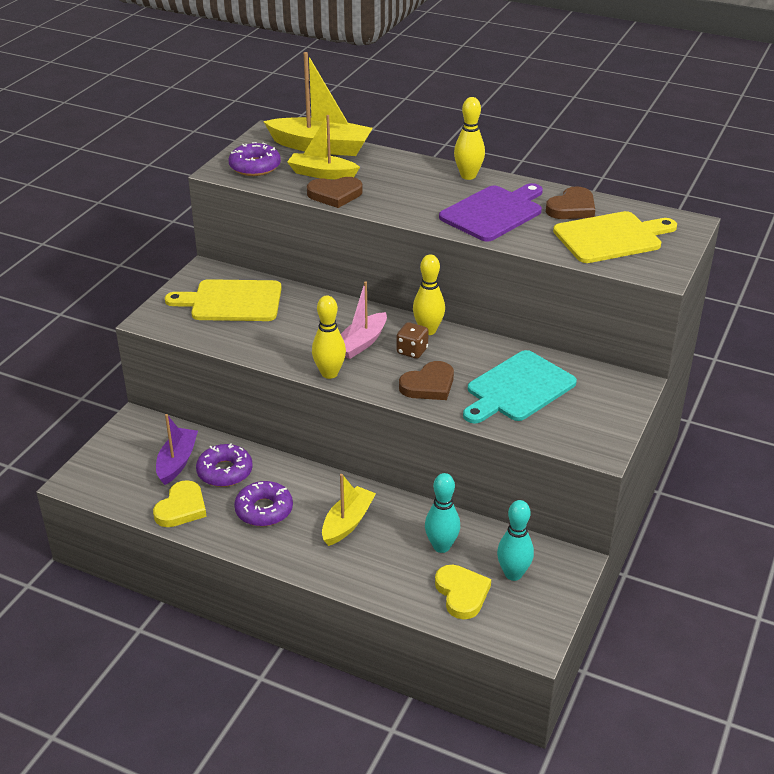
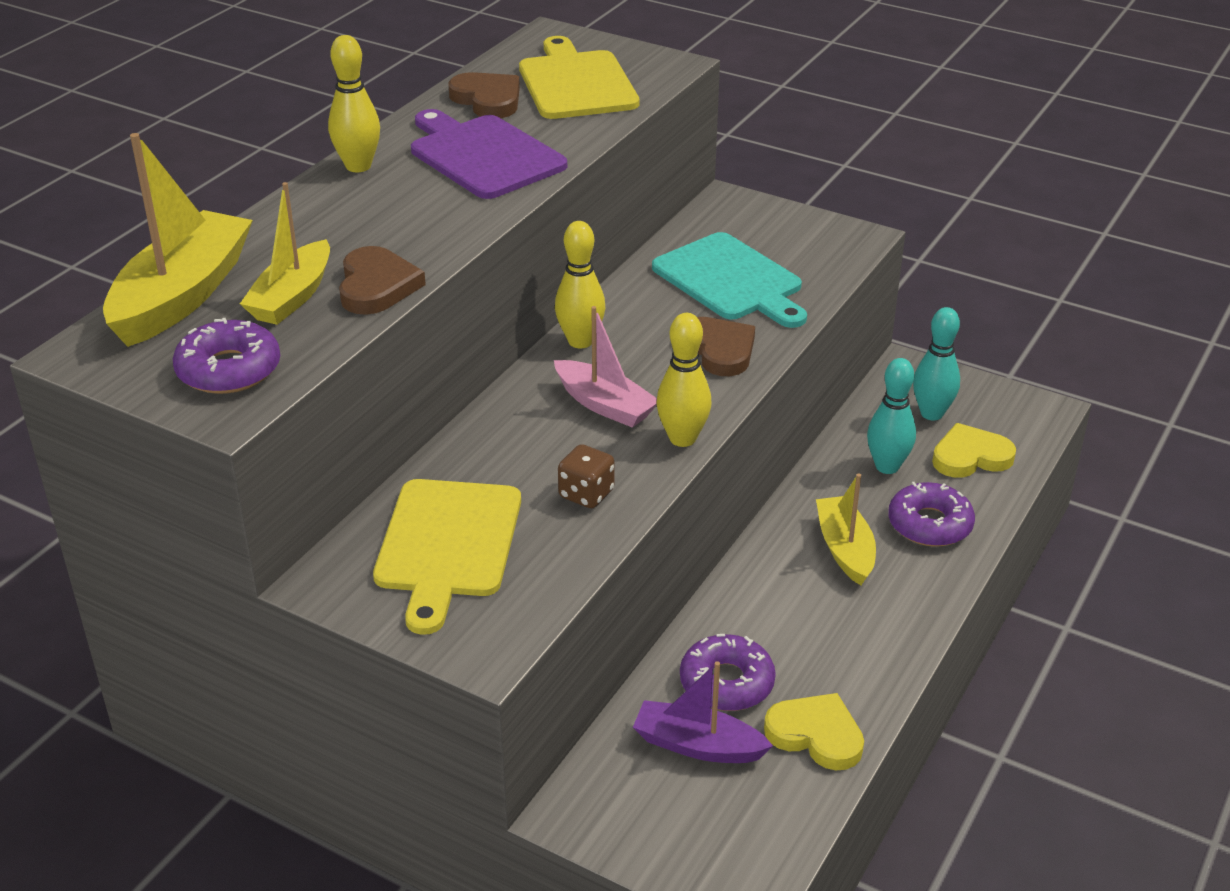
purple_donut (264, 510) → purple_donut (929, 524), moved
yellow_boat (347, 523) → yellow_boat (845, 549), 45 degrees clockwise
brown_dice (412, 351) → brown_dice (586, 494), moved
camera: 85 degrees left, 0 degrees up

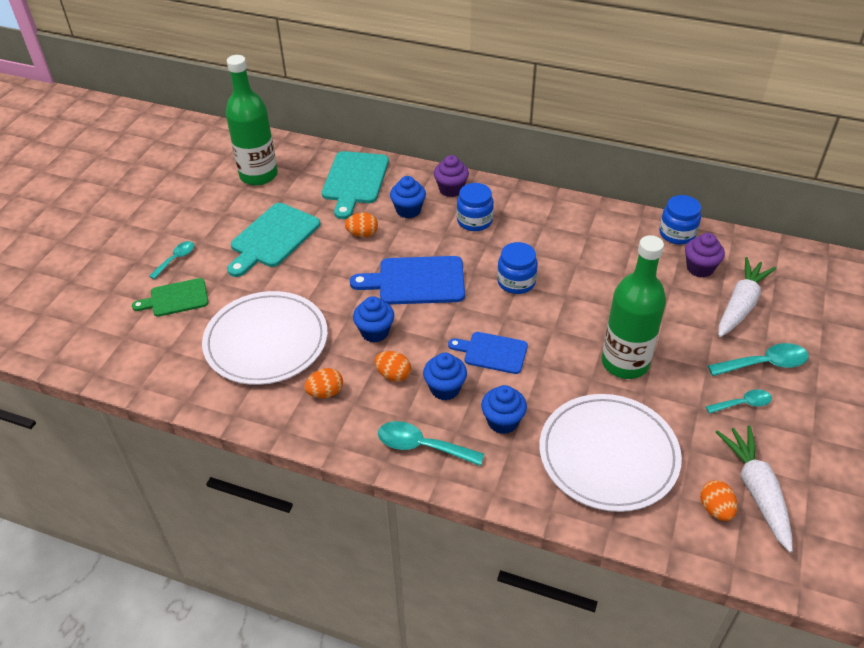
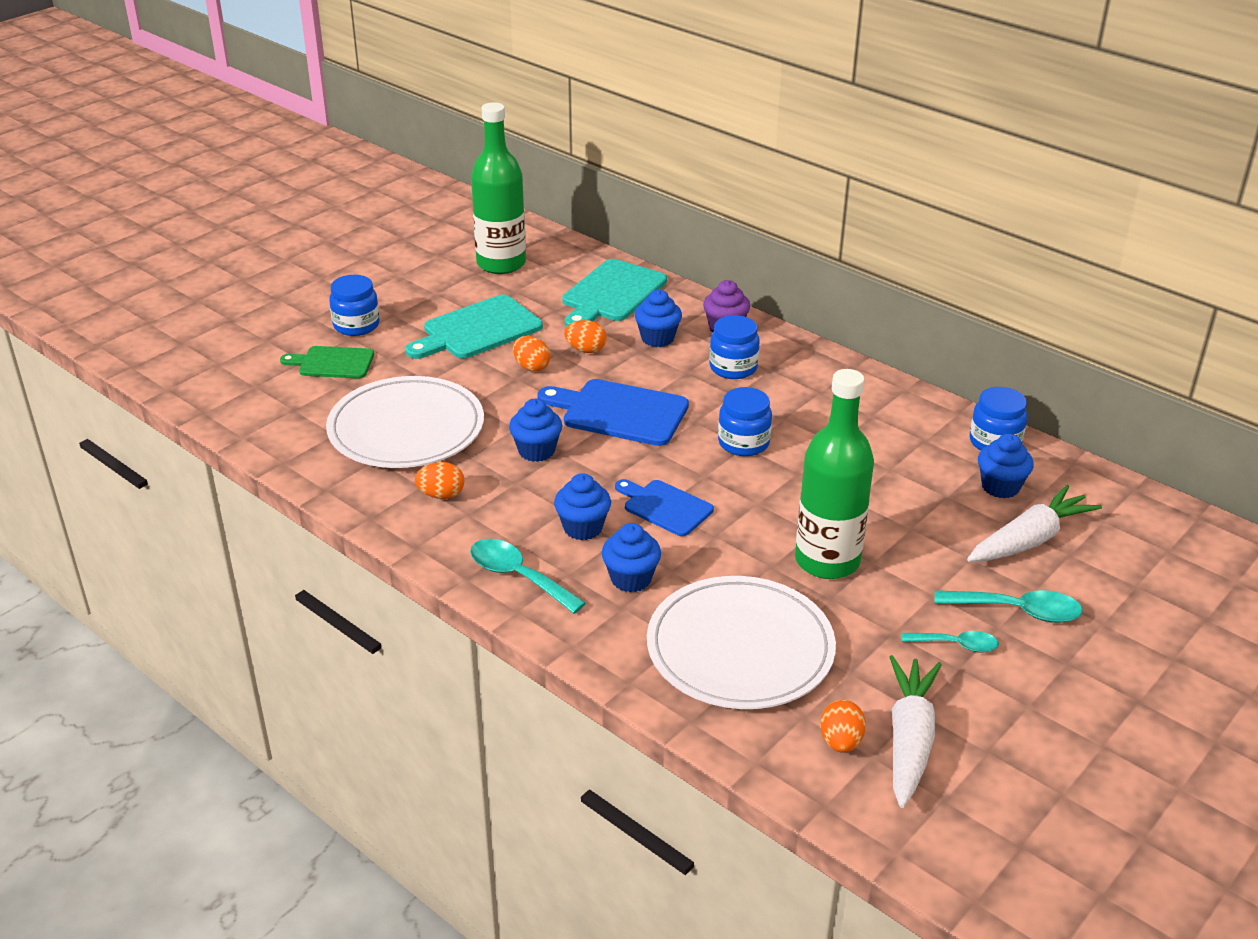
turquoise_spoon (176, 259) → blue_jar (356, 325)
orange_egg (393, 375) → orange_egg (531, 367), moved
purple_cupcake (700, 268) → blue_cupcake (1000, 487)
camera: 20 degrees right, 10 degrees down

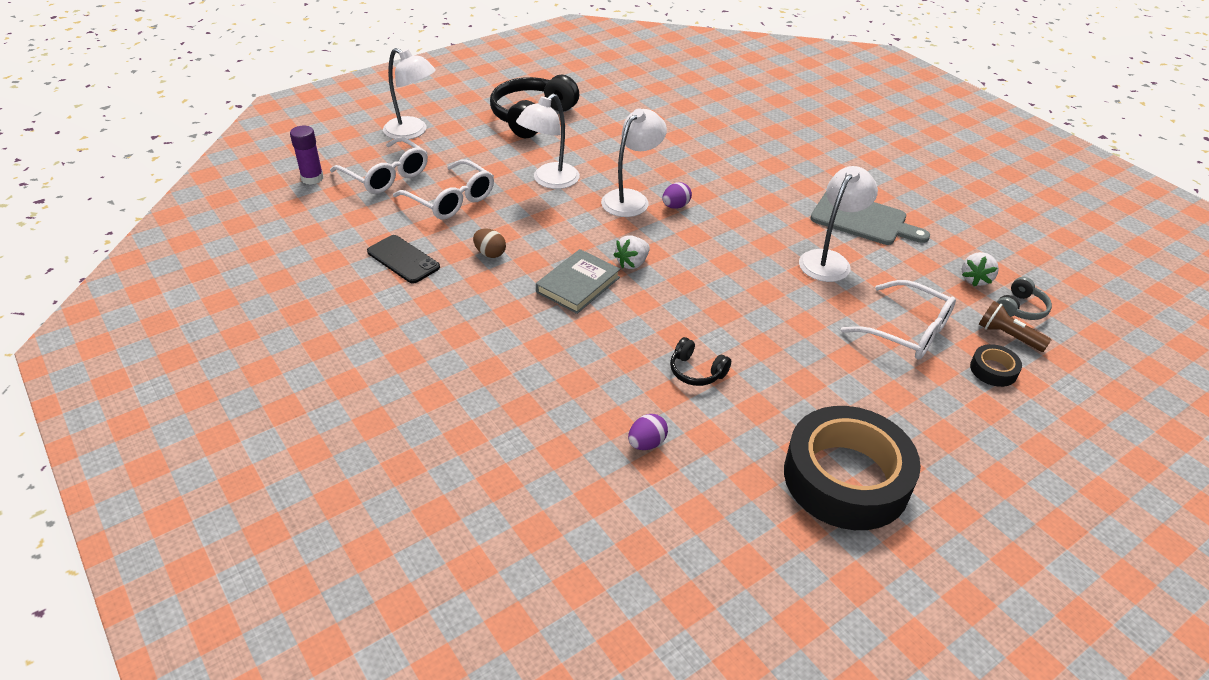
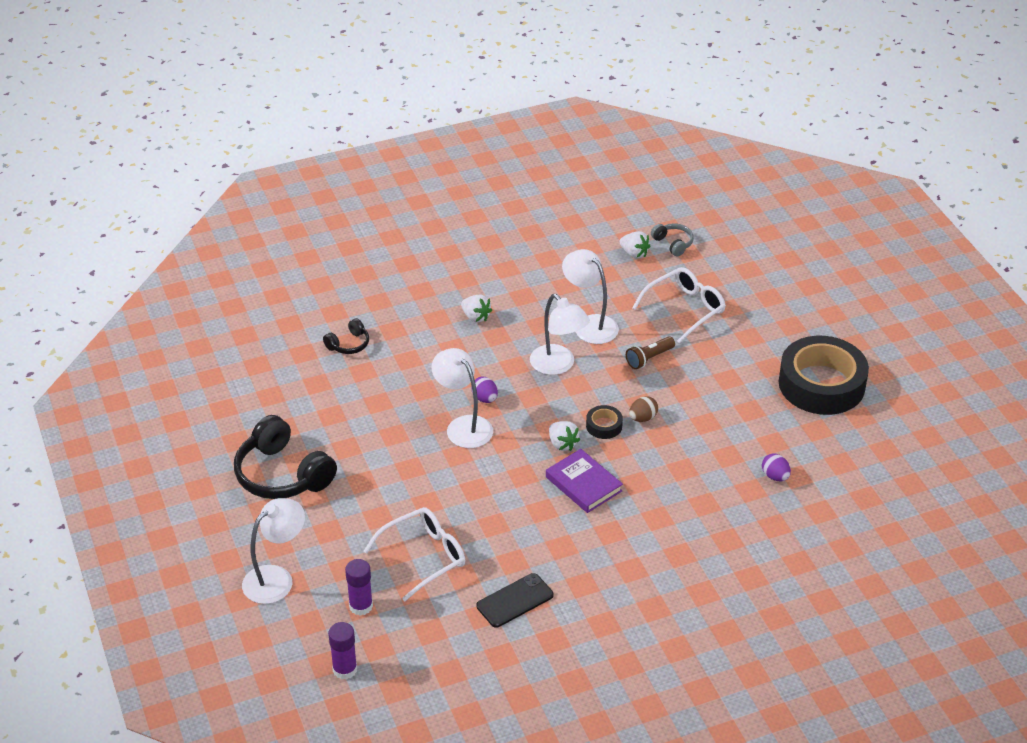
white_glasses (386, 176) → purple_glue_stick (361, 606)
brown_egg (490, 253) → brown_egg (642, 418), moved
white_lamp (549, 181) → white_lamp (558, 365), moved
grey_book (578, 285) → purple_book (583, 484)
black_headphones (696, 371) → black_headphones (349, 344), moved
grey_cutting_board (863, 219) → -
black_tape (993, 370) → black_tape (604, 426), moved
brown_flashlight (1008, 336) → brown_flashlight (649, 358), moved
- → white_strawberry (476, 317)
camera: 75 degrees left, 0 degrees up

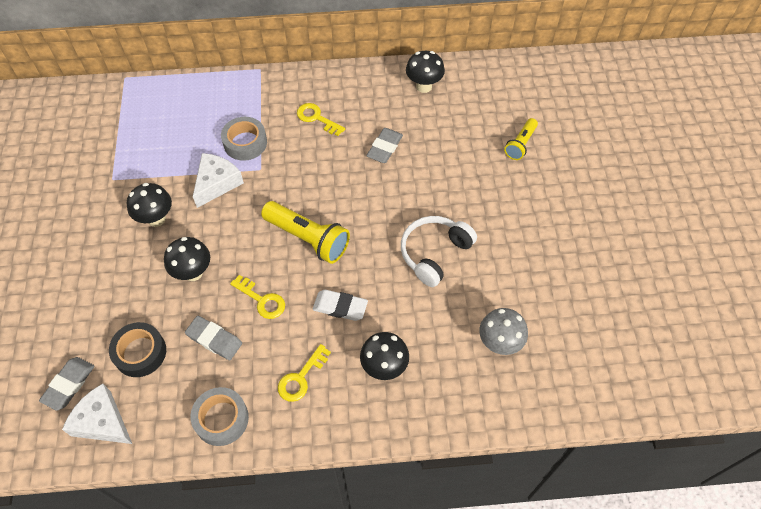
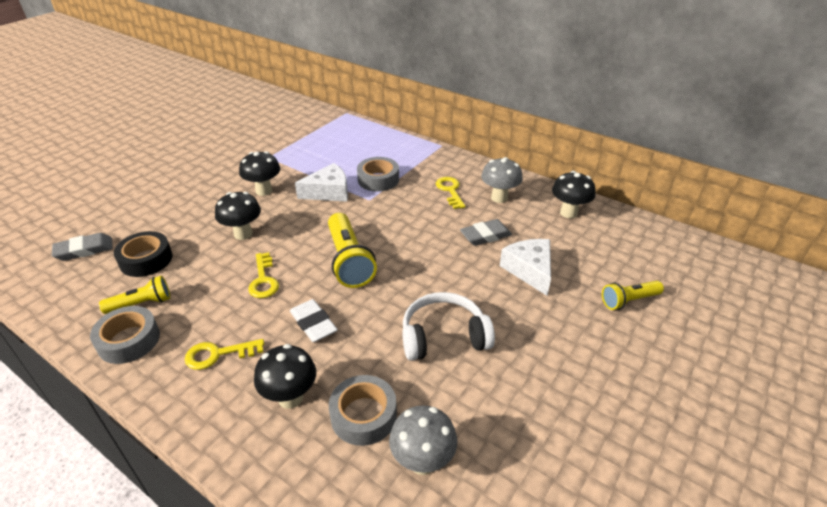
white_cheese (102, 422) → white_cheese (529, 270), moved
grey_eraser (214, 339) → -
- → yellow_flashlight (141, 304)
- → grey_tape (363, 415)
- → grey_mushroom (499, 198)
camera: 40 degrees right, 20 degrees down

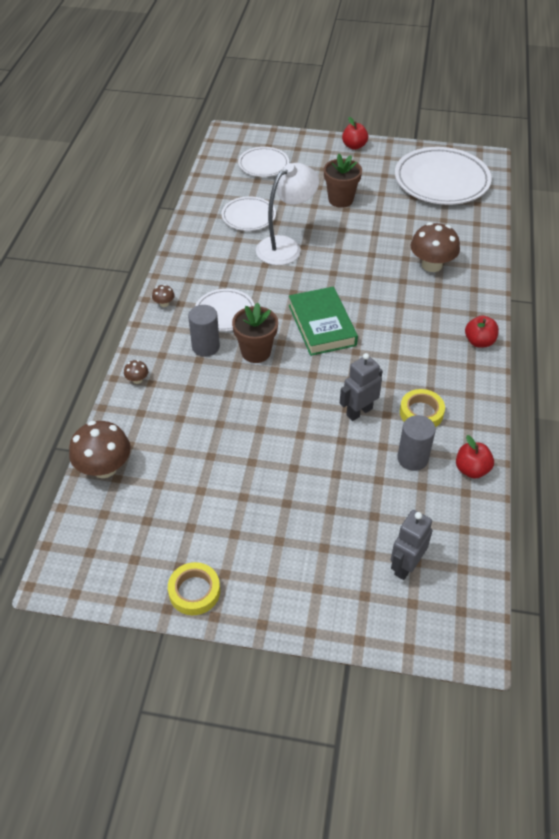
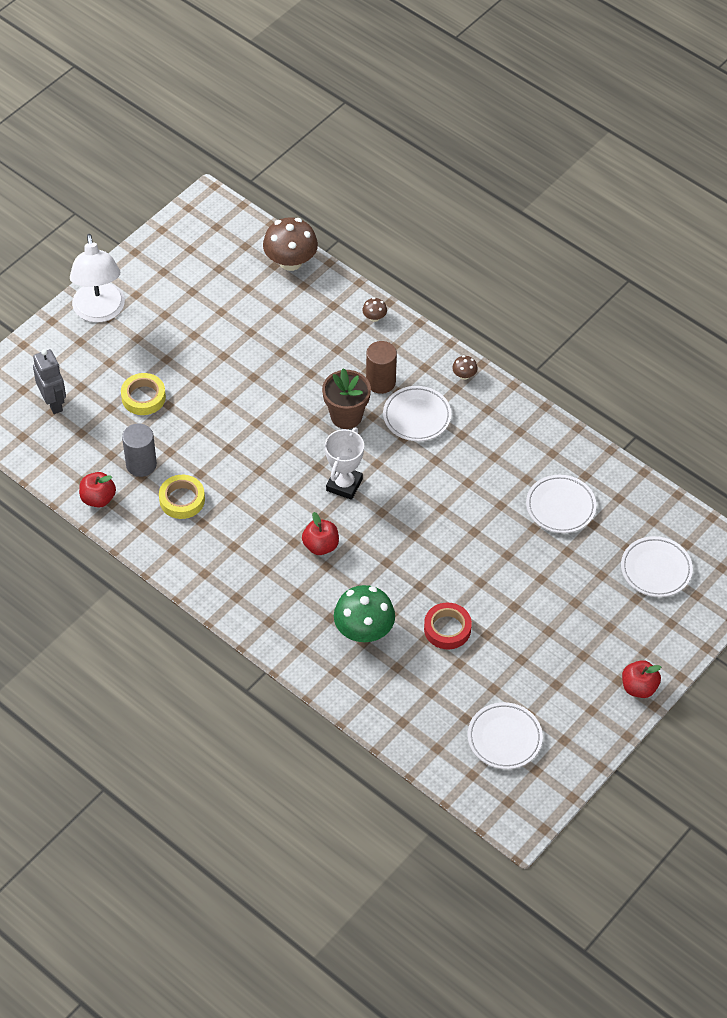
yellow_tape (194, 591) → yellow_tape (143, 397), moved
grey_cylinder (205, 347) → brown_cylinder (380, 382)
white_lamp (286, 246) → white_lamp (100, 312), moved
green_book (322, 325) → white_trophy (344, 484)
brown_flower_pot (340, 200) → -
grey_robot (359, 412) → -
white_plate (441, 181) → white_plate (504, 738), x0.54
brown_mushroom (431, 265) → green_mushroom (364, 631)
red_apple (479, 342) → red_apple (320, 546), moved
- → red_tape (447, 629)
camera: 120 degrees right, 5 degrees up

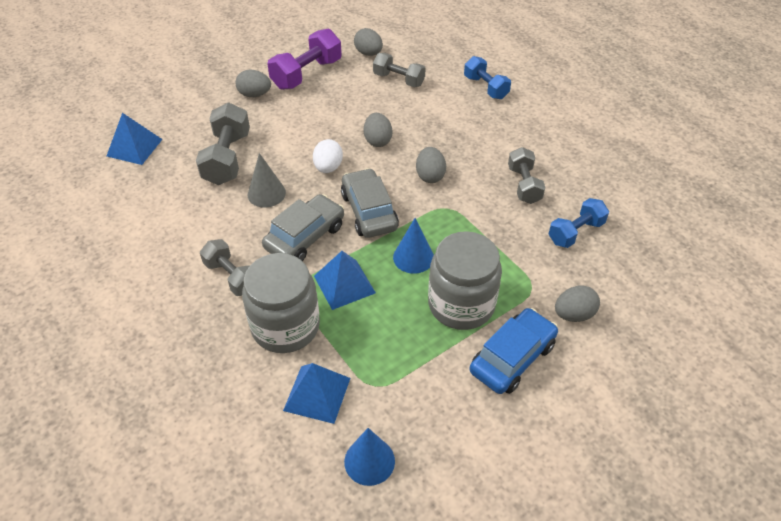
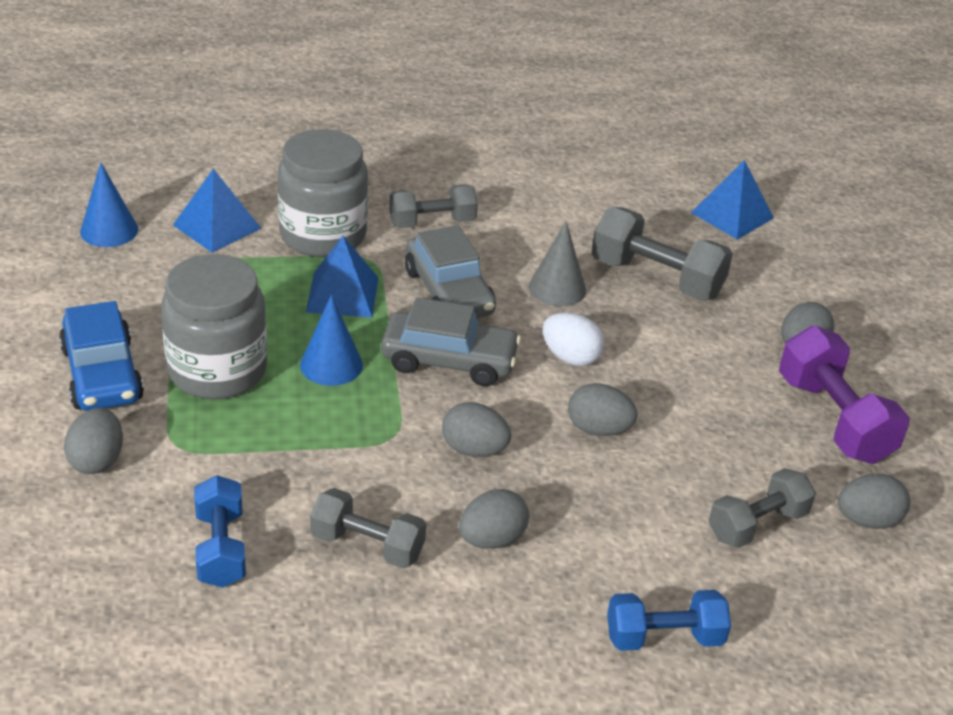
- → grey_egg (492, 539)
camera: 115 degrees right, 10 degrees down

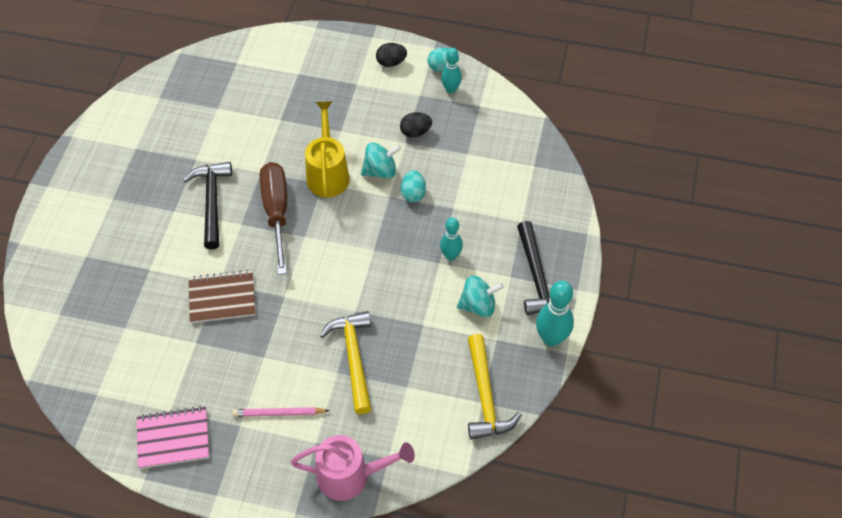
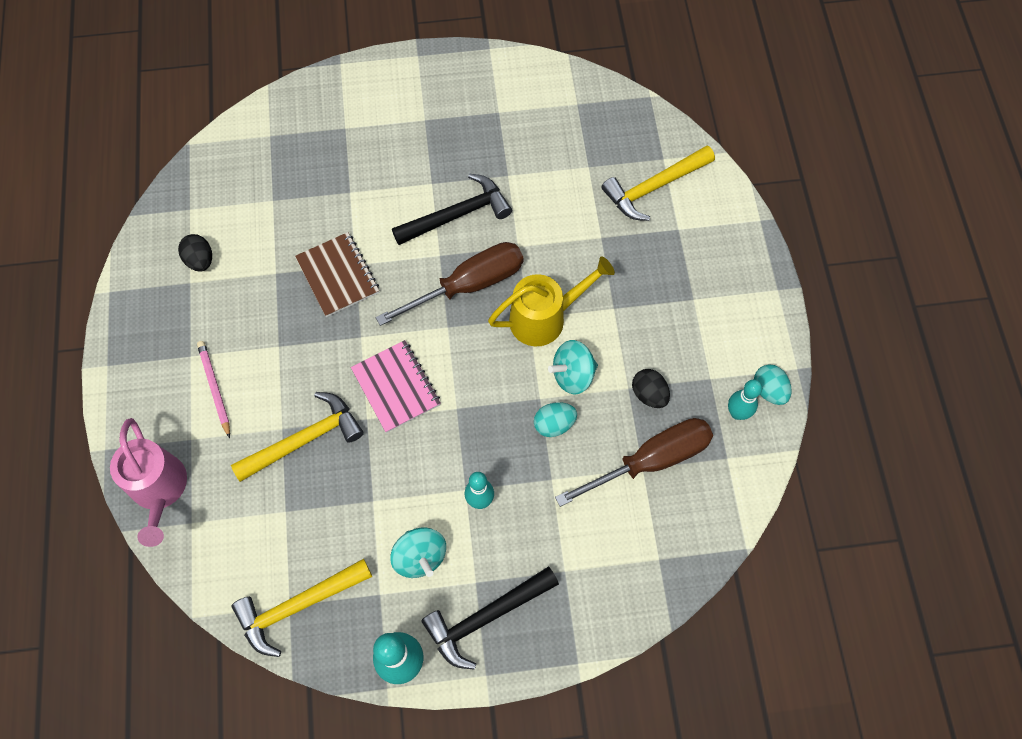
pink_notebook (173, 438) → pink_notebook (396, 387), moved
turquoise_spinning_top (380, 171) → turquoise_spinning_top (572, 375), 105 degrees clockwise
black_egg (391, 62) → black_egg (200, 260), moved
- → brown_screwdriver (652, 460)
- → yellow_hammer (654, 187)
camera: 70 degrees right, 10 degrees up

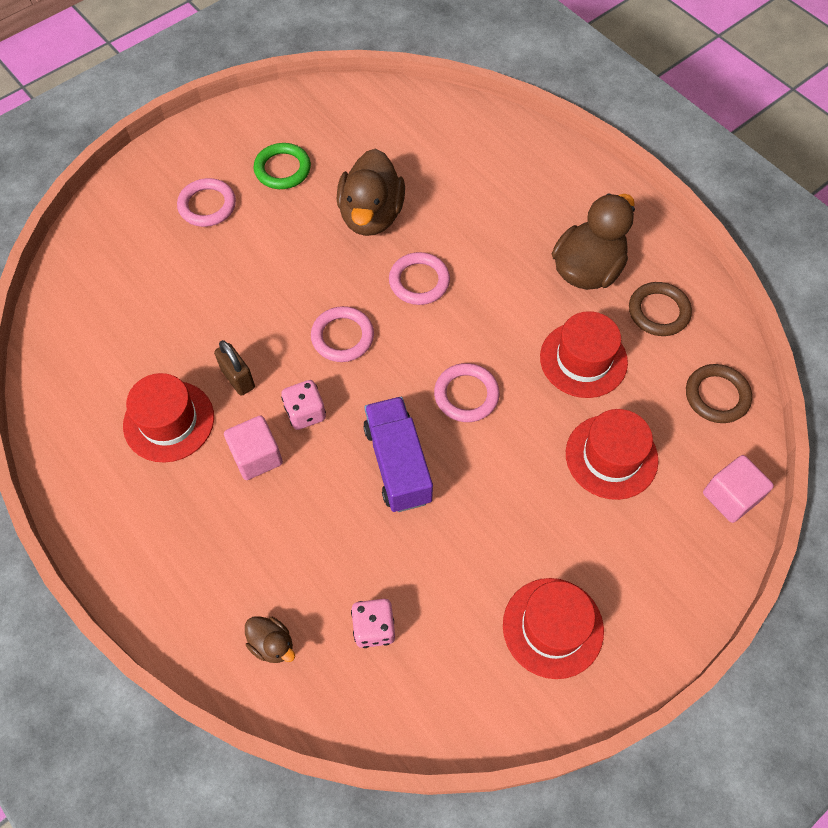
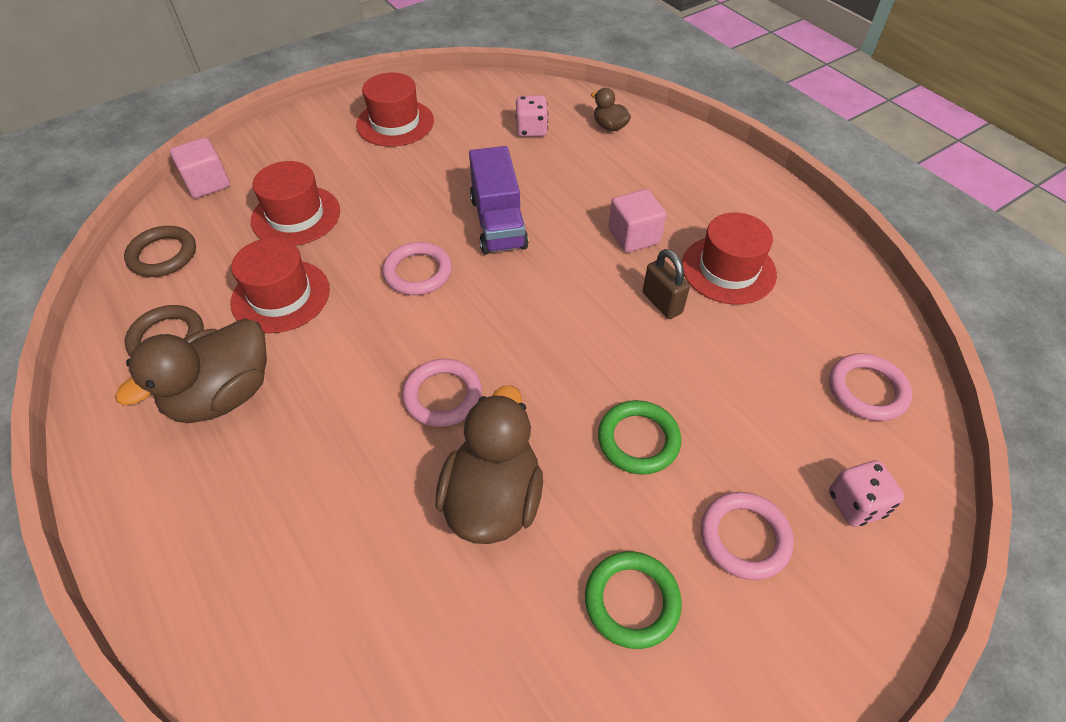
pink_dice (305, 413) → pink_dice (856, 504), moved
pink_ring (342, 337) → pink_ring (867, 390), moved
- → green_ring (638, 440)
camera: 175 degrees left, 10 degrees down

